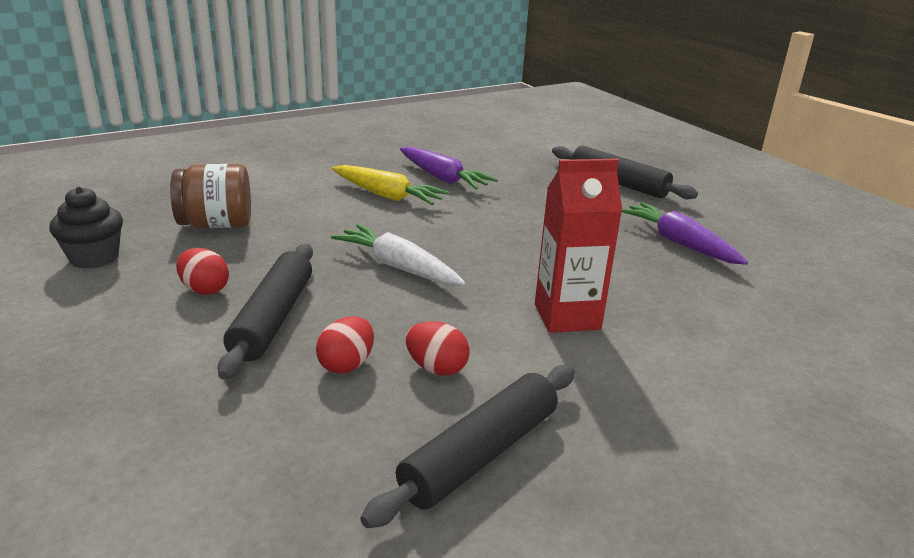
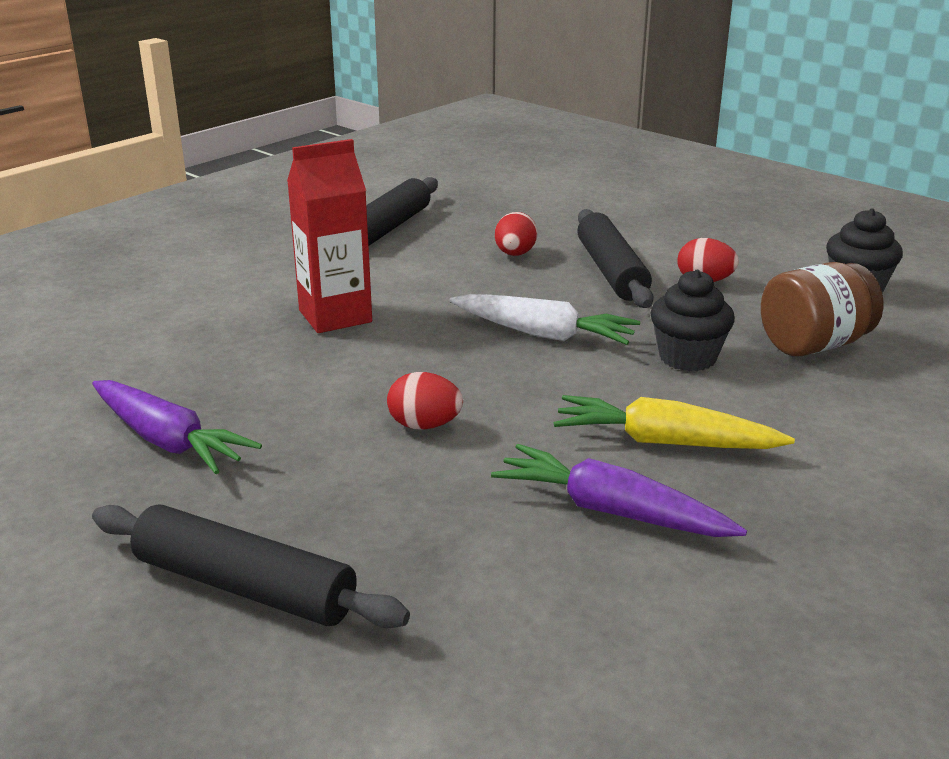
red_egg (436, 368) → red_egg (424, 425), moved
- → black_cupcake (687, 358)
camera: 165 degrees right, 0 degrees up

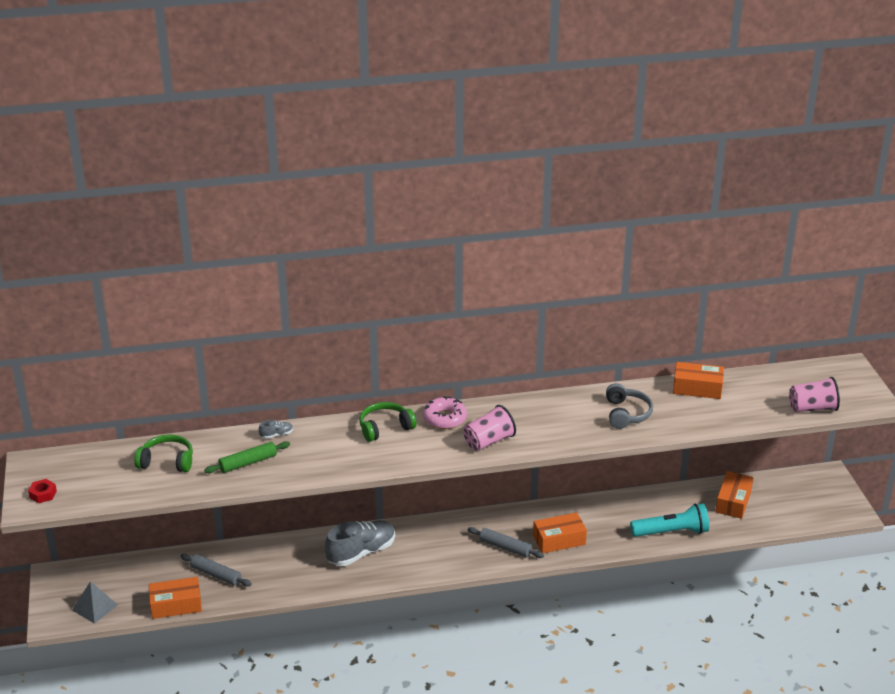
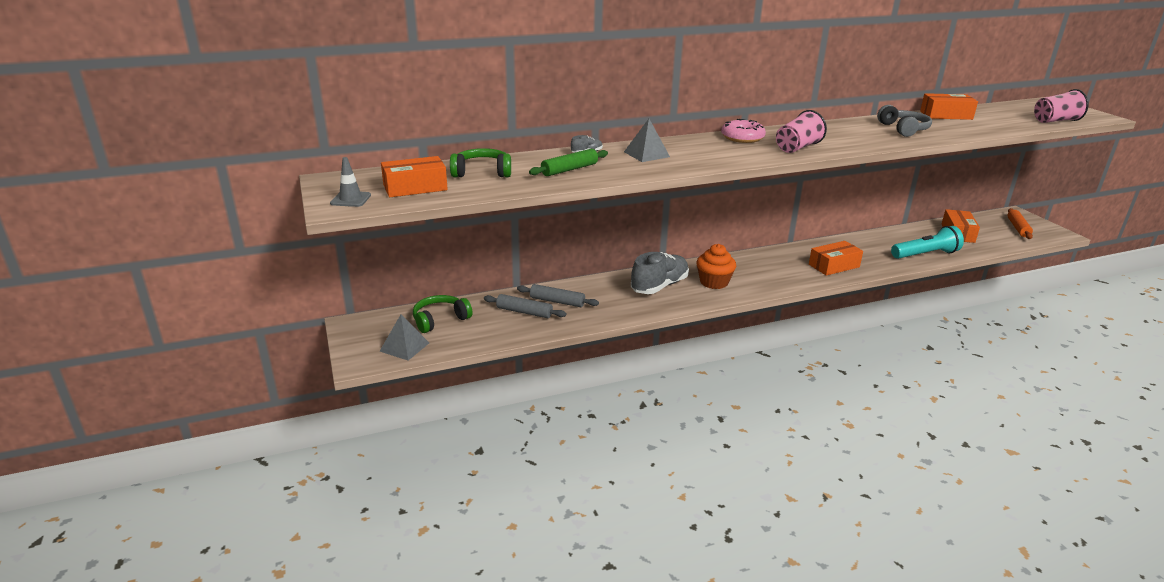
red_nut (43, 494) → grey_traffic_cone (350, 199)
orange_box (176, 605) → orange_box (415, 187), moved
green_headphones (385, 428) → green_headphones (440, 320), moved
grey_rolling_pin (505, 547) → grey_rolling_pin (557, 301), moved
- → grey_pyramid (646, 154)
- → orange_cupcake (714, 282)
- → orange_rolling_pin (1018, 228)
camera: 10 degrees left, 5 degrees down

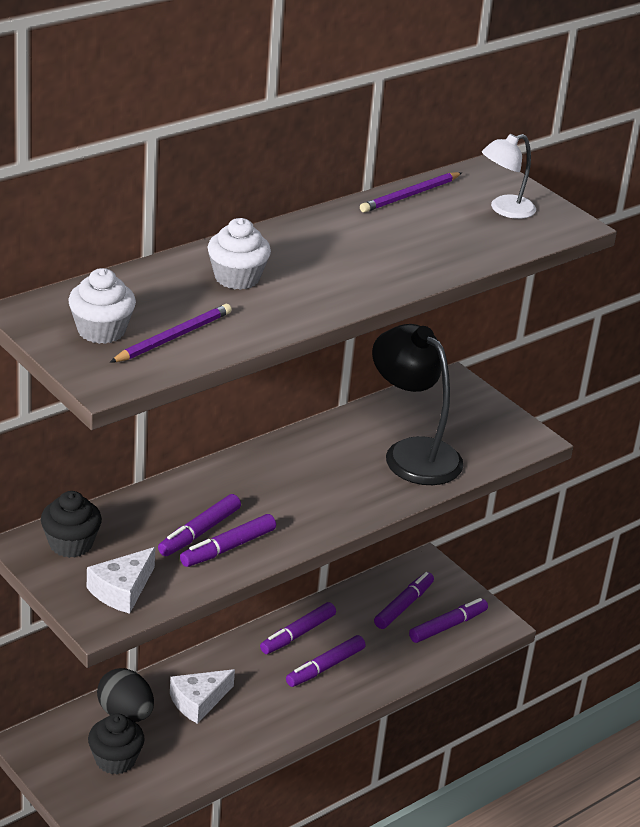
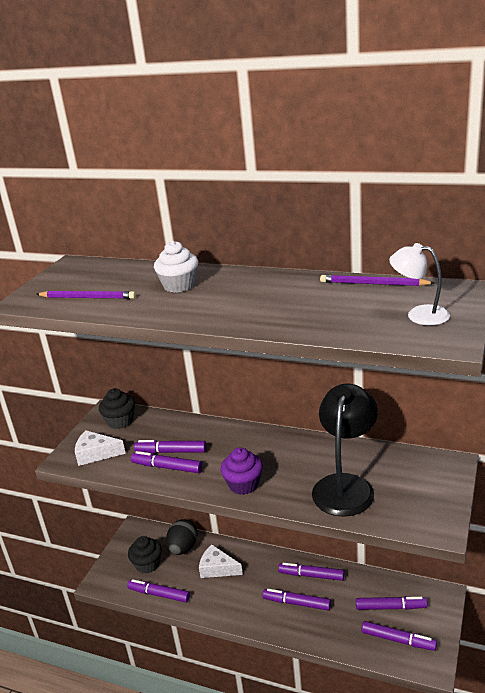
white_cupcake (101, 331) → -
- → purple_marker (159, 594)
- → purple_cupcake (243, 484)
camera: 65 degrees right, 5 degrees down

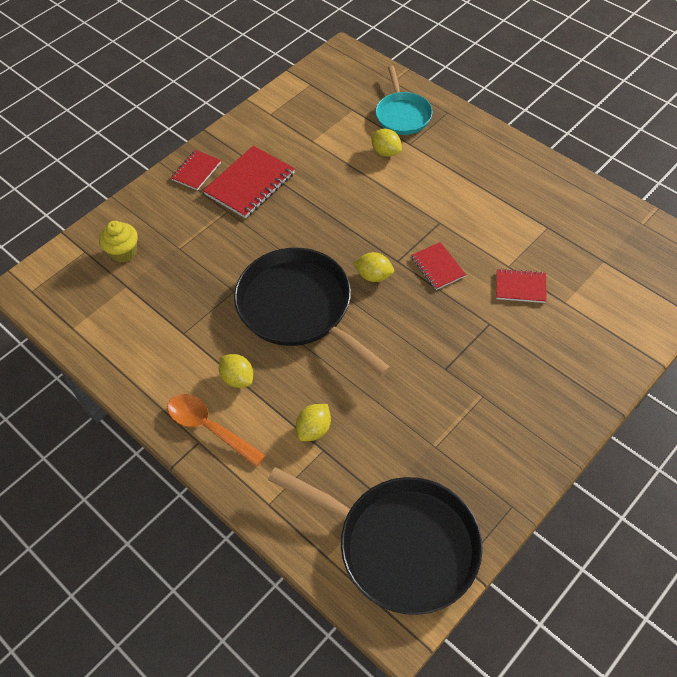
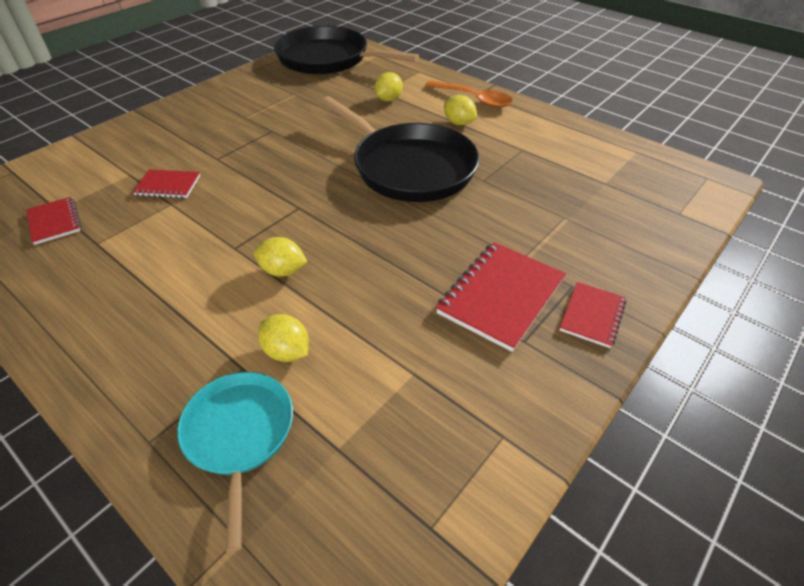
yellow_cupcake (123, 252) → -
yellow_lemon (373, 276) → yellow_lemon (283, 271), moved
red_notebook (437, 267) → red_notebook (55, 222), moved
camera: 175 degrees right, 10 degrees down

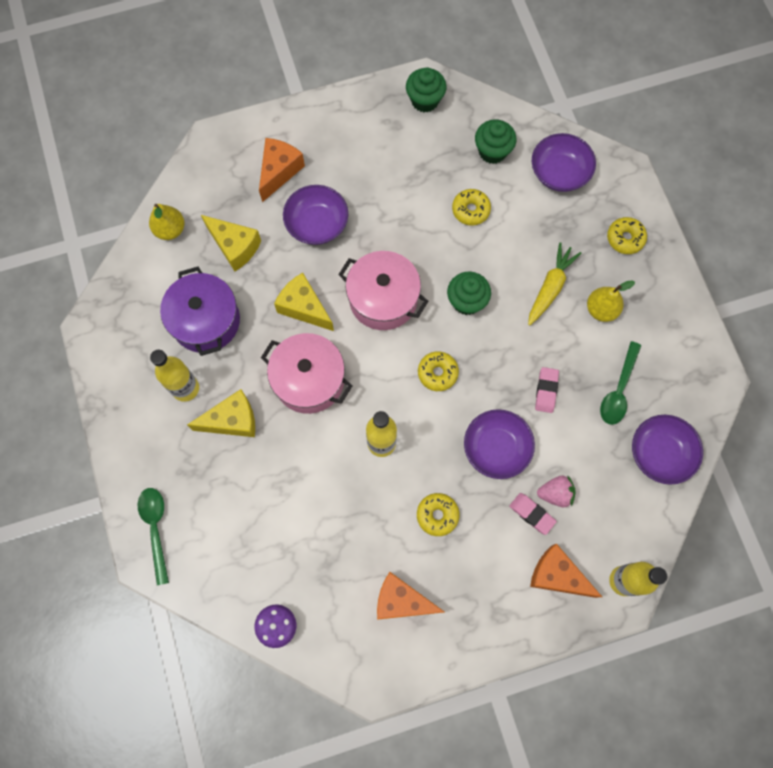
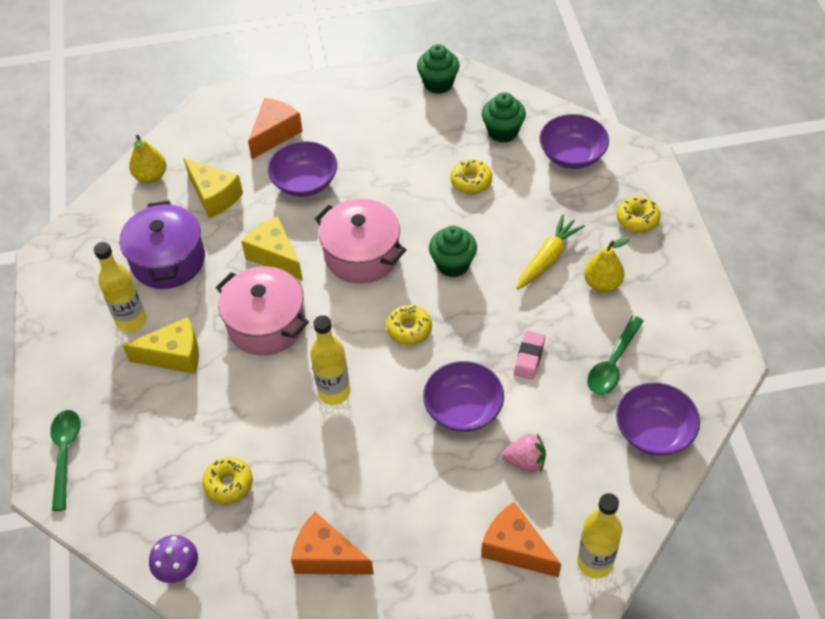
yellow_donut (437, 515) → yellow_donut (228, 484), moved
pink_eraser (532, 514) → -
camera: 10 degrees right, 20 degrees down

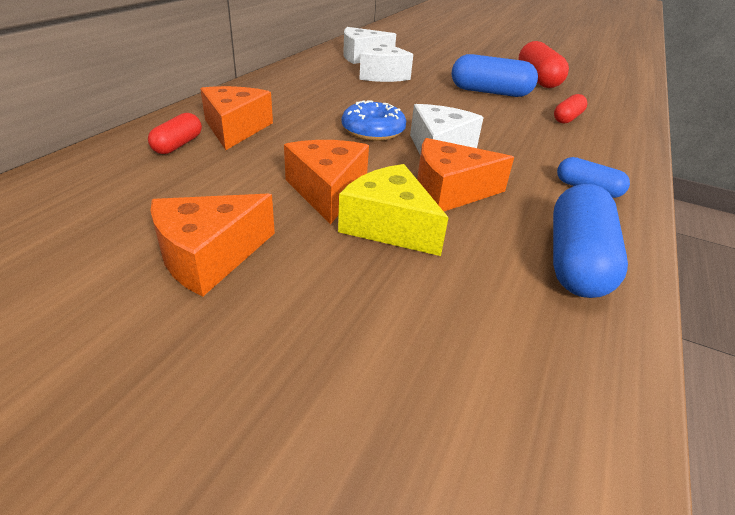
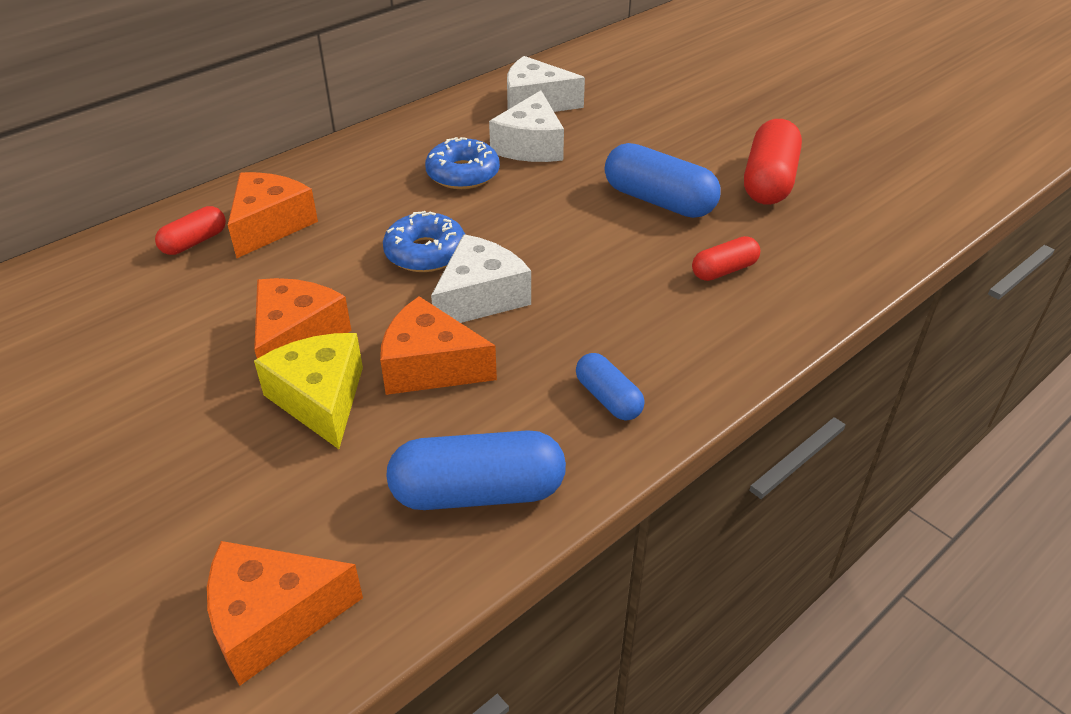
orange_cheese (209, 256) → orange_cheese (273, 619), moved
blue_capsule (576, 261) → blue_capsule (478, 492), 45 degrees clockwise
- → blue_donut (463, 174)
camera: 25 degrees right, 5 degrees up

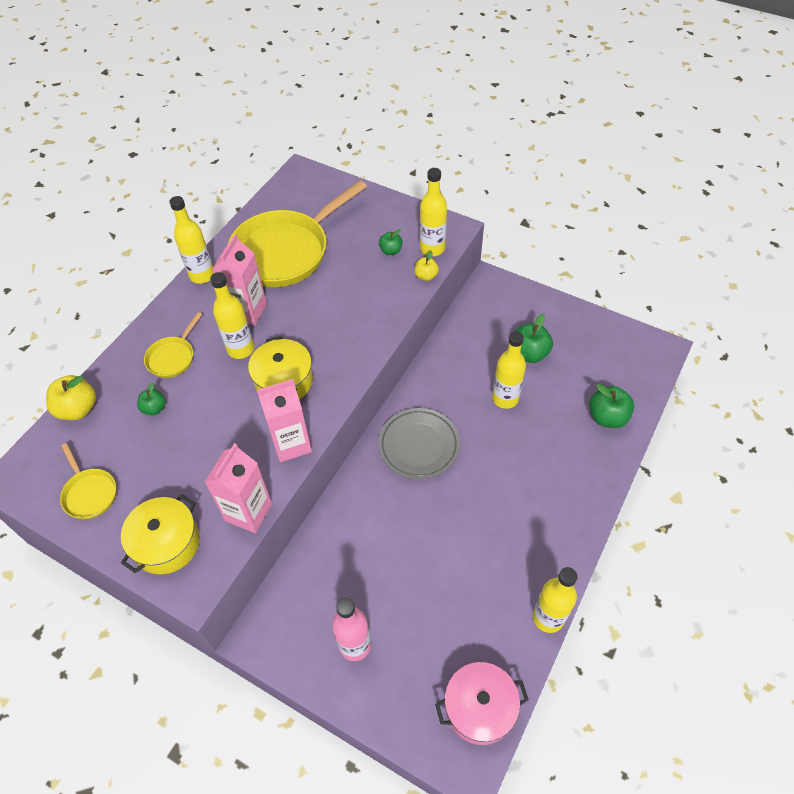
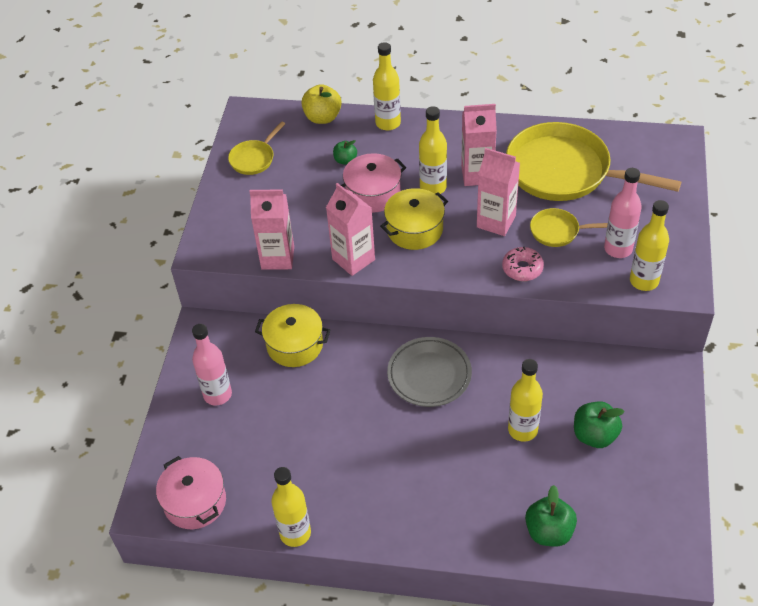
yellow_pot (167, 543) → yellow_pot (295, 345), moved
yellow_pan (173, 357) → yellow_pan (558, 231), moved
yellow_bottle (202, 275) → yellow_bottle (388, 123), moved
green_apple (391, 251) → pink_bottle (618, 249)
yellow_apple (426, 276) → -
- → pink_pot (373, 193)
- → pink_carton (496, 221)
- → pink_donut (522, 268)
camera: 70 degrees right, 5 degrees down

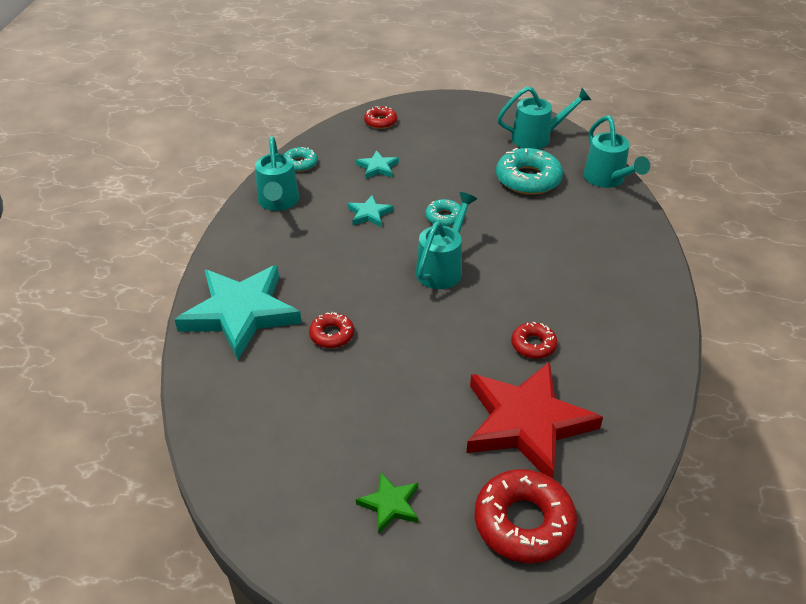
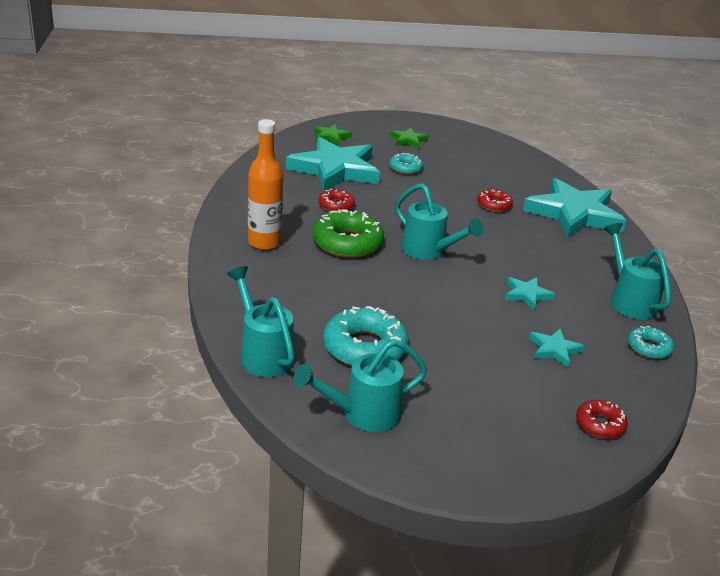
turquoise_watering_can (442, 268) → turquoise_watering_can (429, 251), 60 degrees counterclockwise
turquoise_donut (444, 217) → turquoise_donut (405, 168), moved
red_star (526, 423) → turquoise_star (335, 169)
red_donut (523, 522) → green_star (331, 137)
- → orange_bottle (264, 243)
- → green_donut (347, 243)
camera: 165 degrees right, 10 degrees down

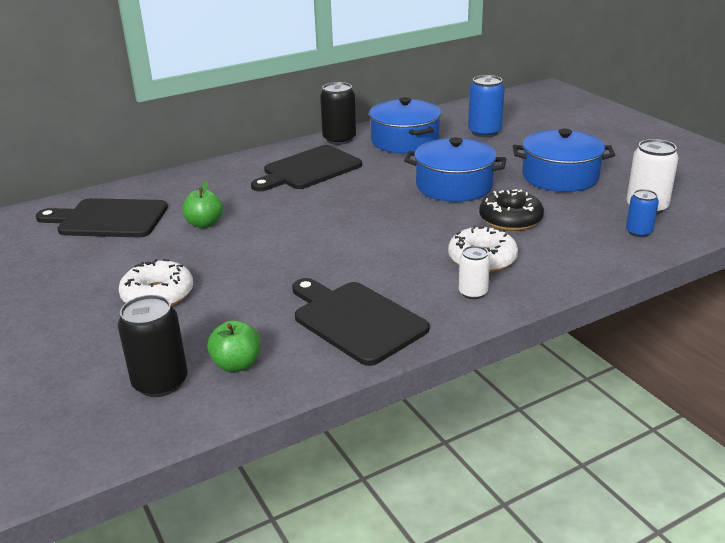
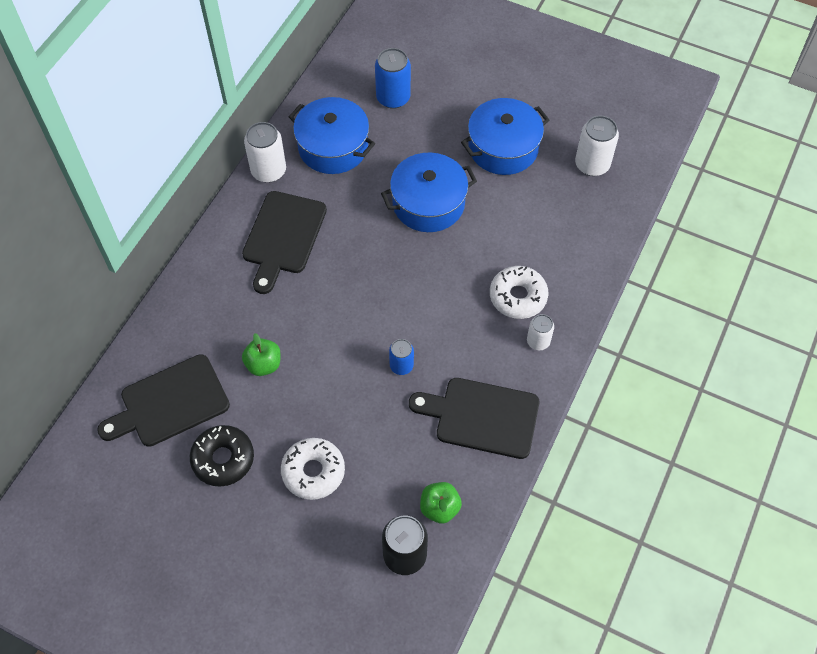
black_can (339, 139) → white_can (268, 171)
black_donut (510, 219) → black_donut (223, 459), moved
blue_can (638, 232) → blue_can (401, 365), moved
camera: 35 degrees left, 30 degrees up

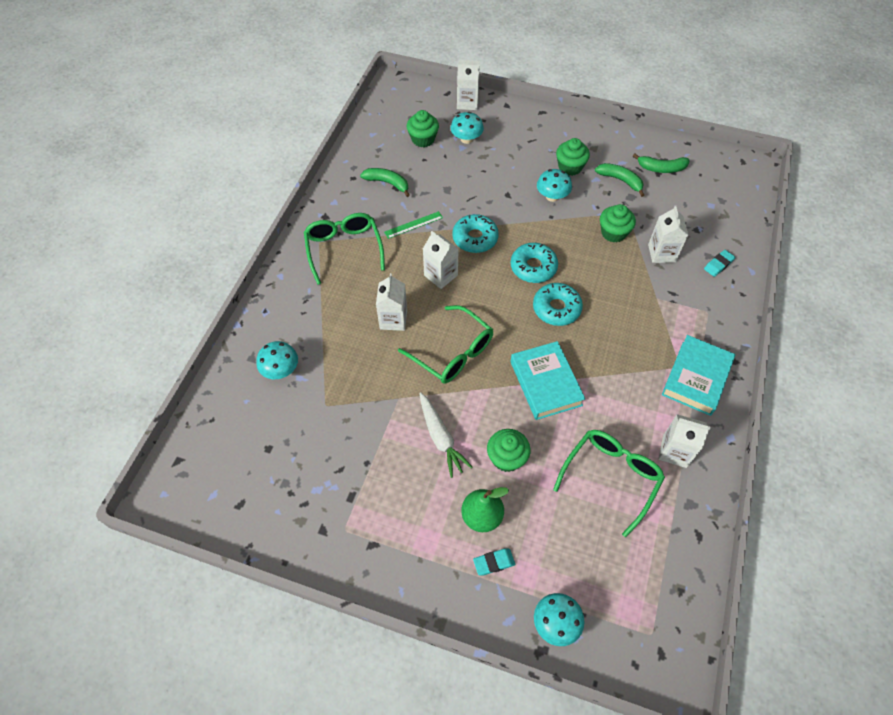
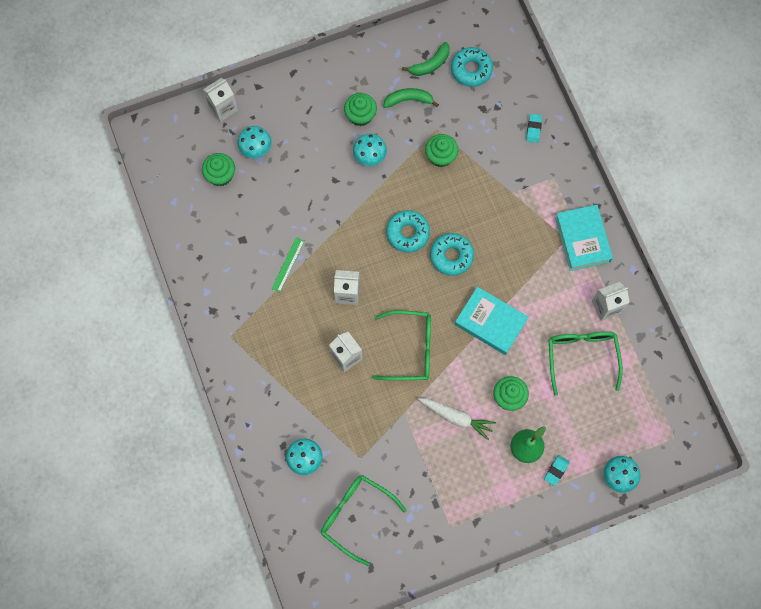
green_glasses (344, 249) → green_glasses (355, 515), moved
green_banana (387, 183) → -
turquoise_donut (475, 238) → turquoise_donut (471, 70), moved
white_carton (661, 253) → -
camera: 40 degrees left, 15 degrees up

